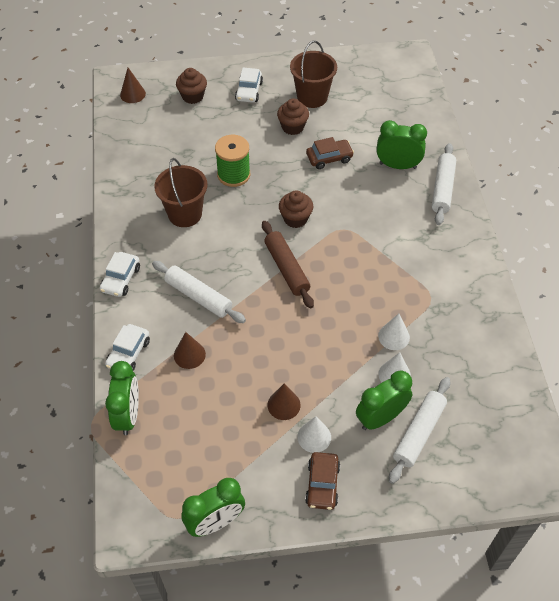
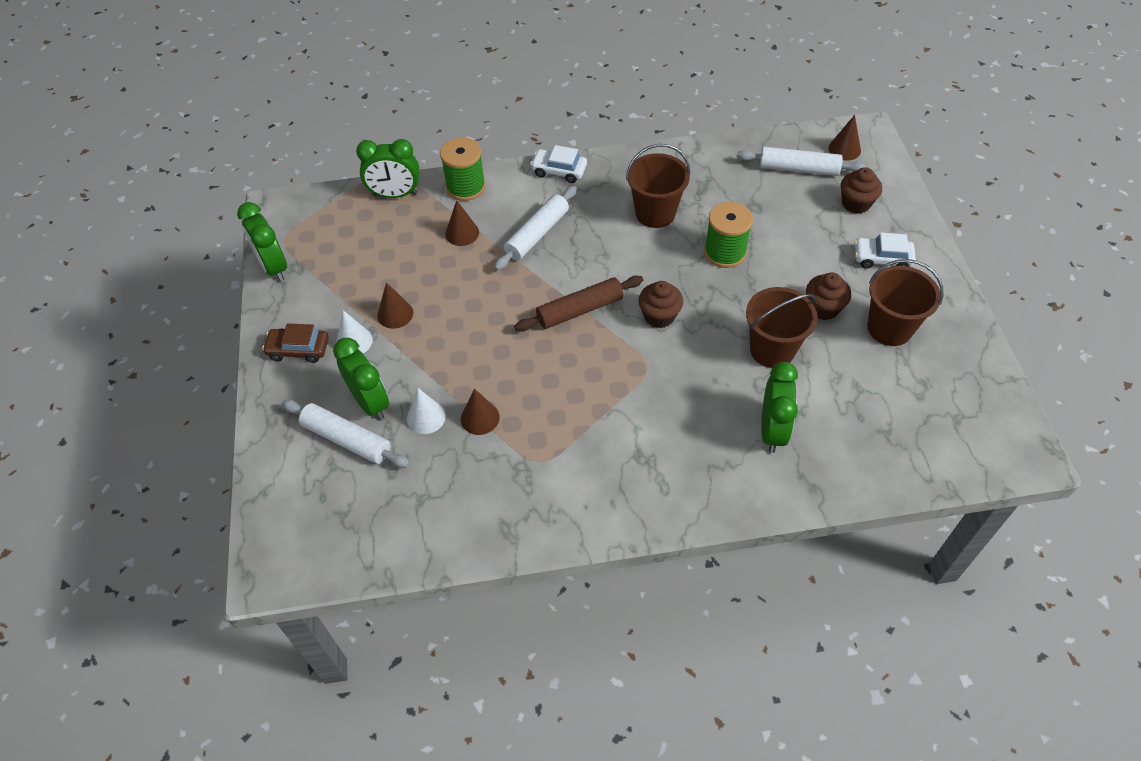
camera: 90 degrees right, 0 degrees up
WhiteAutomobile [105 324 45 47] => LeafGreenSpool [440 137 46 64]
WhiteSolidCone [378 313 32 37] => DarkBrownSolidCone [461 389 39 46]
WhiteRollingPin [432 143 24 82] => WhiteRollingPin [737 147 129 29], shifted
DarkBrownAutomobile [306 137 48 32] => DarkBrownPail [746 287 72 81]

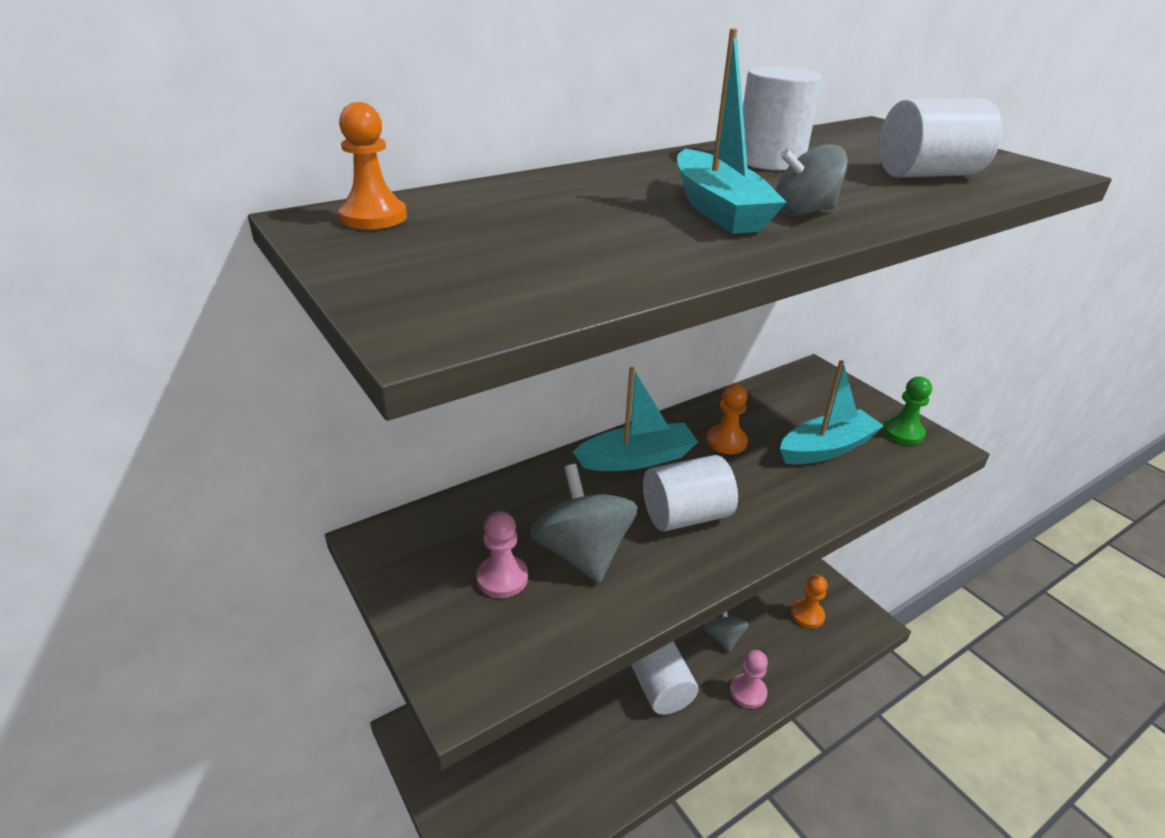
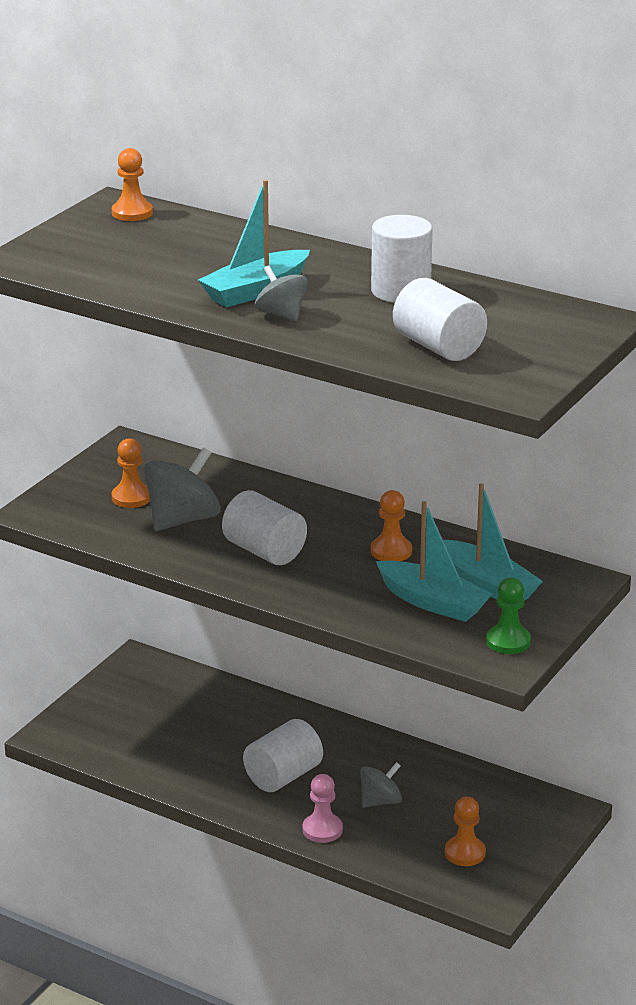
camera: 65 degrees right, 5 degrees down
RosyGamePawn [476 511 52 87] => OrangeColouredGamePawn [111 438 39 70]
AquaSailboat [573 367 125 104] => AquaSailboat [443 483 100 118], shifted

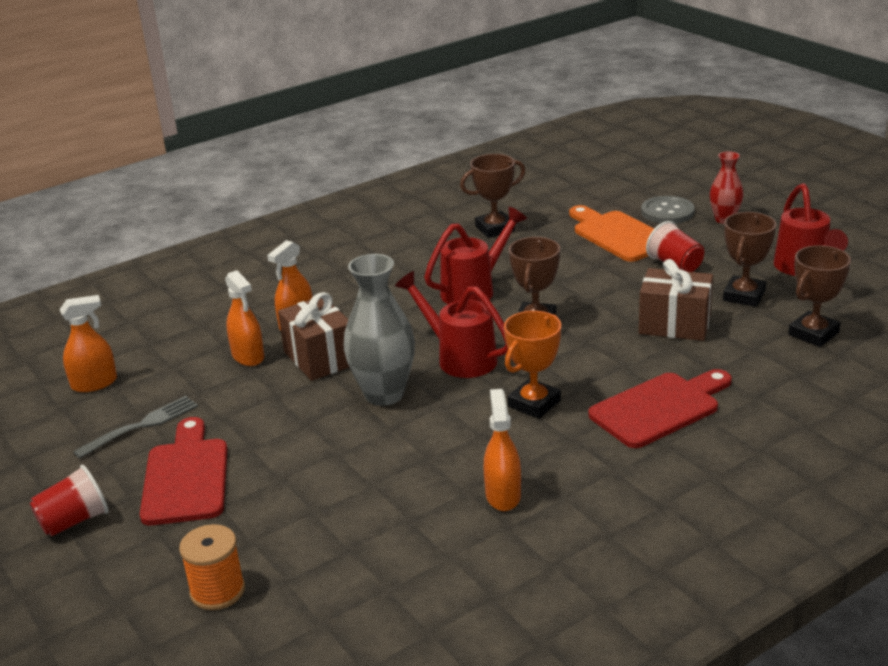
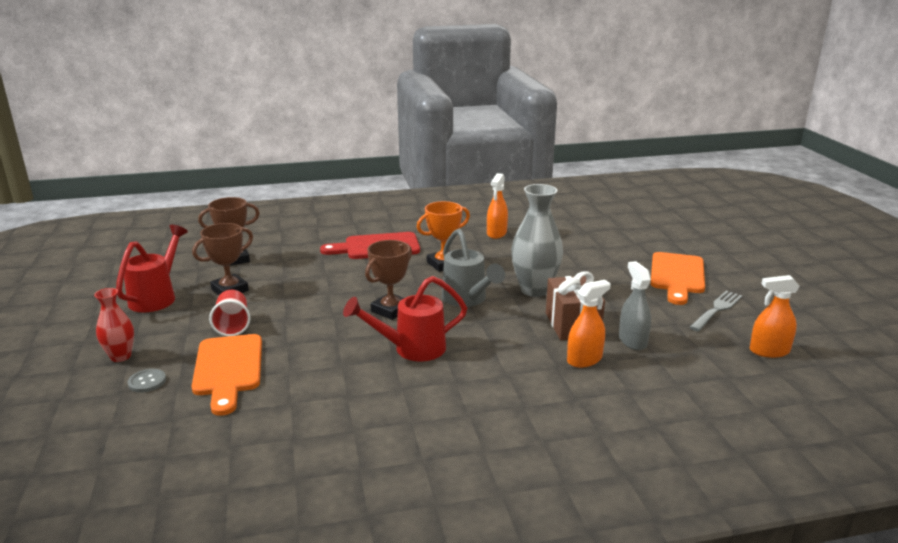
camera: 160 degrees left, 5 degrees down
GreySewingButton [641 196 54 28] => GreySewingButton [127 369 39 24], x0.61
CrimsonWateringCan [395 271 113 107] => GreyWateringCan [442 228 63 79]
OrangeColouredSprayBottle [225 270 39 96] => GreySprayBottle [619 261 32 89]
CrimsonBreadBoard [140 417 88 108] => OrangeColouredBreadBoard [651 252 54 53]
GreyFork [73 396 125 63] => GreyFork [689 291 53 40], 150 degrees clockwise
CrimsonBeaker [30 465 79 72] => nothing
OrangeColouredSpool [179 524 66 86] => nothing
DarkBrownPrizeCup [460 154 66 84] => nothing
DarkBrownGift [639 259 74 82] => nothing

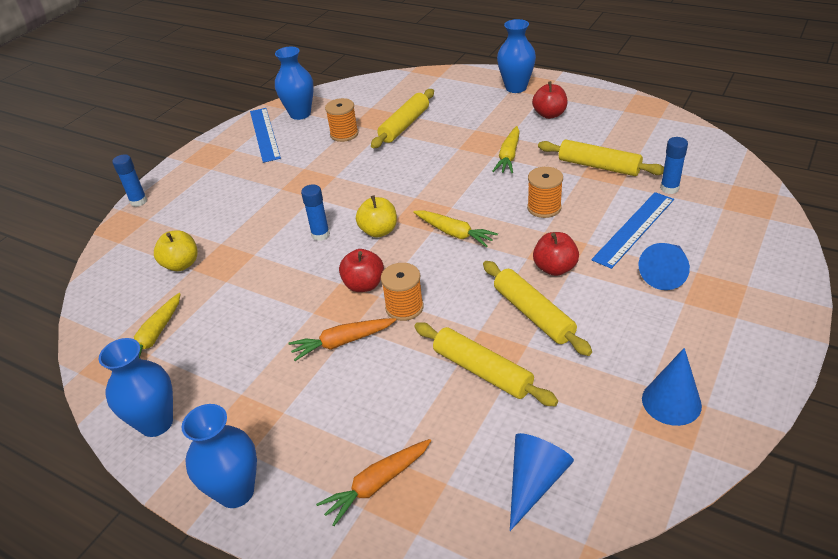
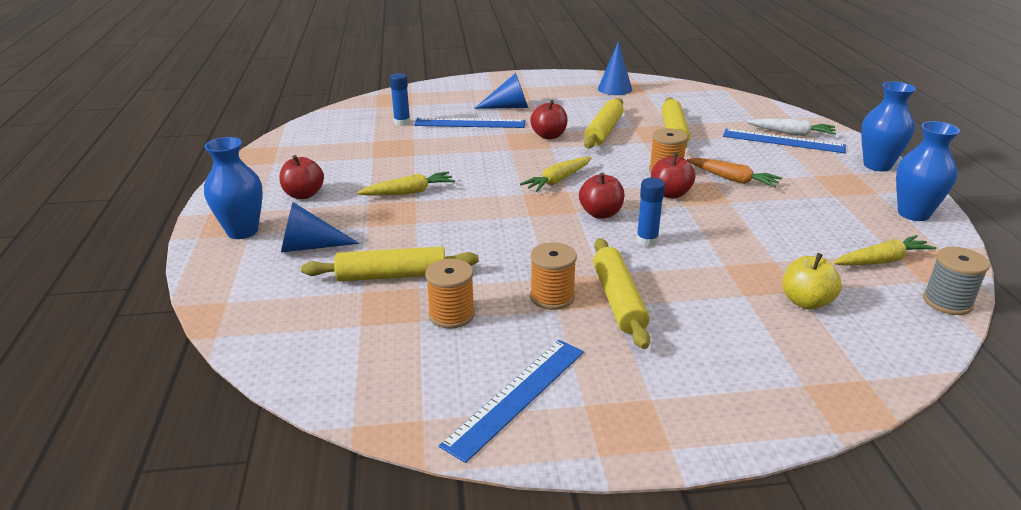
camera: 130 degrees left, 10 degrees down
RoyalBlueSolidCone [510 433 64 98] => RoyalBlueSolidCone [281 202 78 51], shifted
BrightYellowRootVegetable [413 210 85 37] => BrightYellowRootVegetable [520 157 71 35], 135 degrees counterclockwise
OrangeColouredSpool [527 167 36 51] => OrangeColouredSpool [530 242 47 68], shifted
BrightYellowAppleFruit [356 195 41 43] => CrimsonAppleFruit [579 173 45 46]
BrightYellowRollingPin [538 140 126 36] => BrightYellowRollingPin [593 238 57 111], shifted
nothing => RoyalBlueRuler [723 129 123 24]
OrangeColouredRootVegetable [316 439 115 87] => WhiteRootVegetable [747 118 90 18]
nothing => GreySpool [923 247 67 68]
RoyalBlueGlueStick [112 154 35 53] => nothing
RoyalBlueFlowerVase [275 47 39 73] => nothing

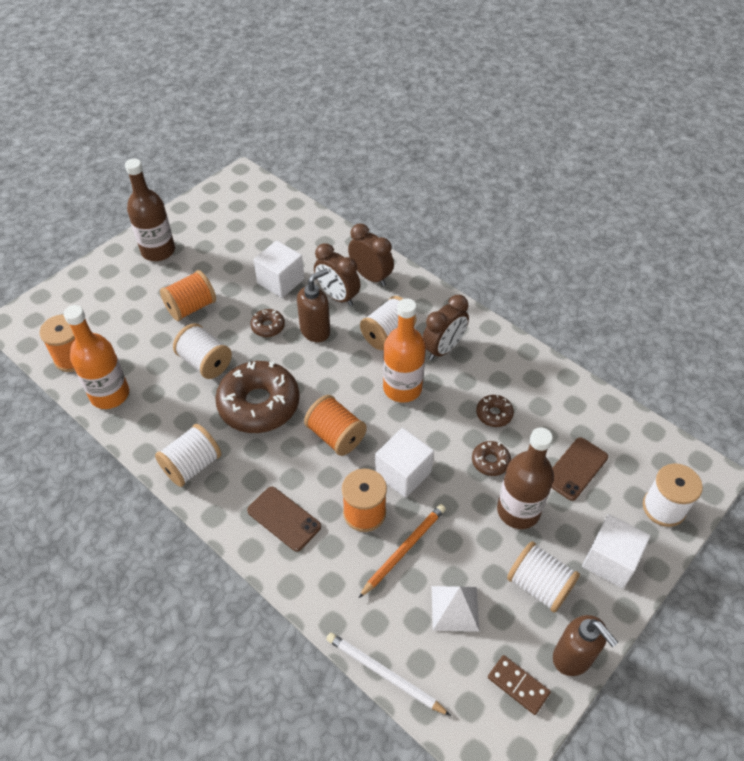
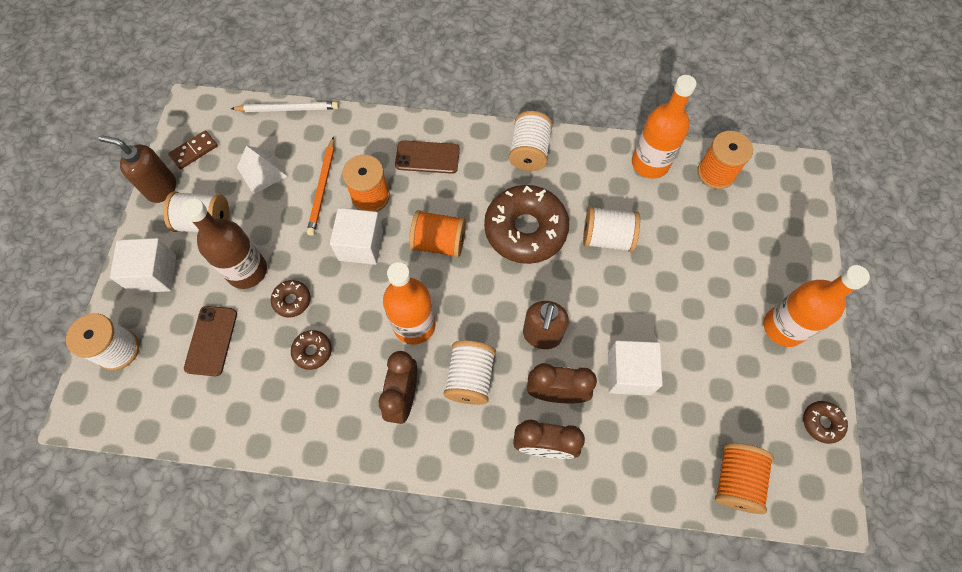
camera: 145 degrees right, 15 degrees up
DarkBrownDominoPiece [488 655 63 60] => DarkBrownDominoPiece [168 130 50 39], 45 degrees counterclockwise
OrangeColouredSpool [160 270 56 51] => OrangeColouredSpool [715 443 59 71], shifted
DarkBrownFlask [125 158 50 103] => OrangeColouredFlask [764 265 106 82]
DarkBrownGlazedDonut [250 309 35 28] => DarkBrownGlazedDonut [803 401 45 43], shifted

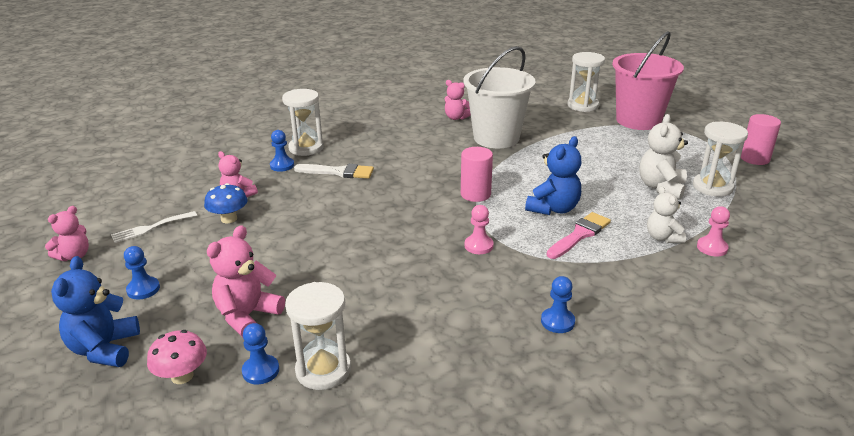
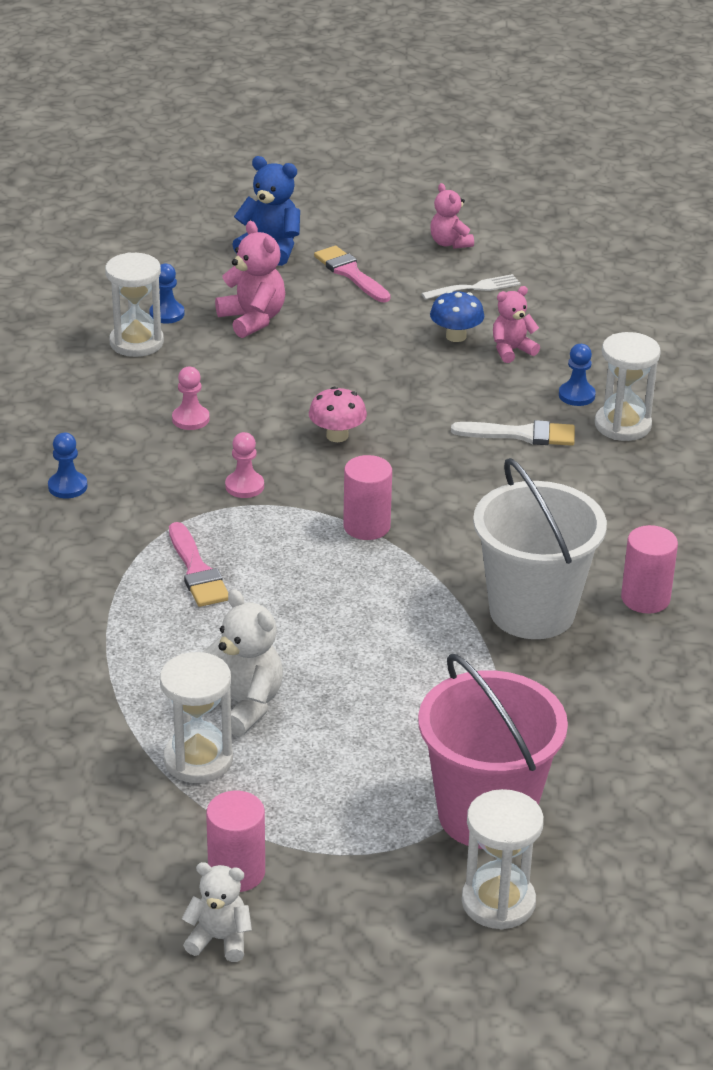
camera: 115 degrees right, 5 degrees up
RosyGamePawn [697 206 33 51] => RosyGamePawn [172 367 38 63], shifted
WhiteTeddyBear [647 186 39 57] => WhiteTeddyBear [182 862 70 100], shifted
RosyToadstool [147 330 60 54] => RosyToadstool [309 387 58 55], shifted
RoyalBlueGamePawn [124 246 36 53] => RosyBrush [314 246 76 56]
WhiteFork [111 211 86 32] => WhiteFork [421 274 100 26], 75 degrees clockwise
WhiteBrush [294 164 80 15] => WhiteBrush [451 420 124 26], 120 degrees counterclockwise
WhiteHourglass [568 52 37 60] => WhiteHourglass [462 789 82 140], shifted
RosyTeddyBear [445 80 26 40] => RosySolidCylinder [621 525 57 89]
RoyalBlueTeddyBear [525 136 57 79] => nothing

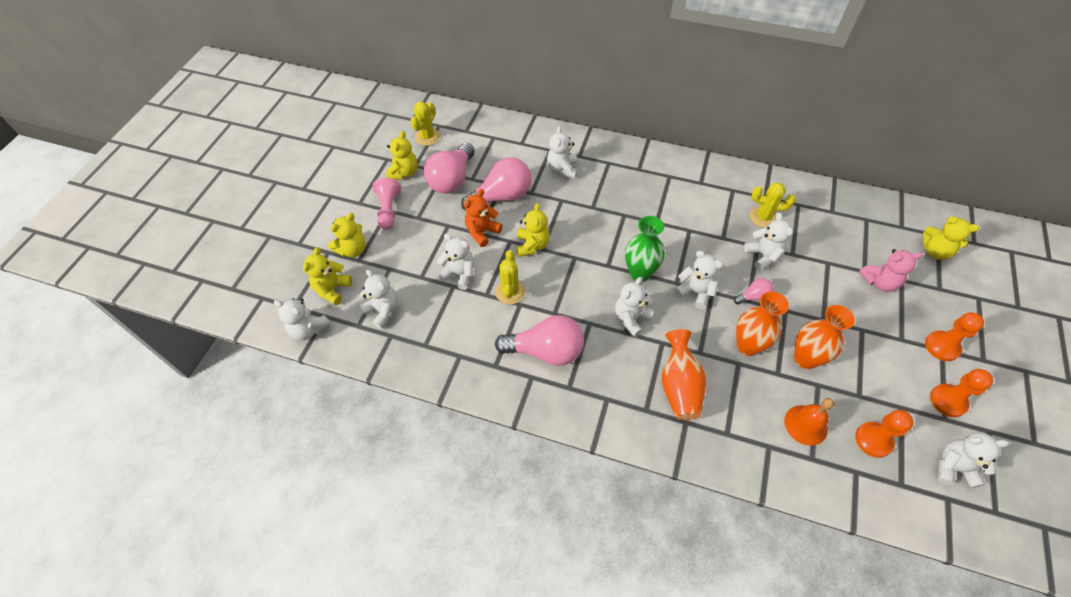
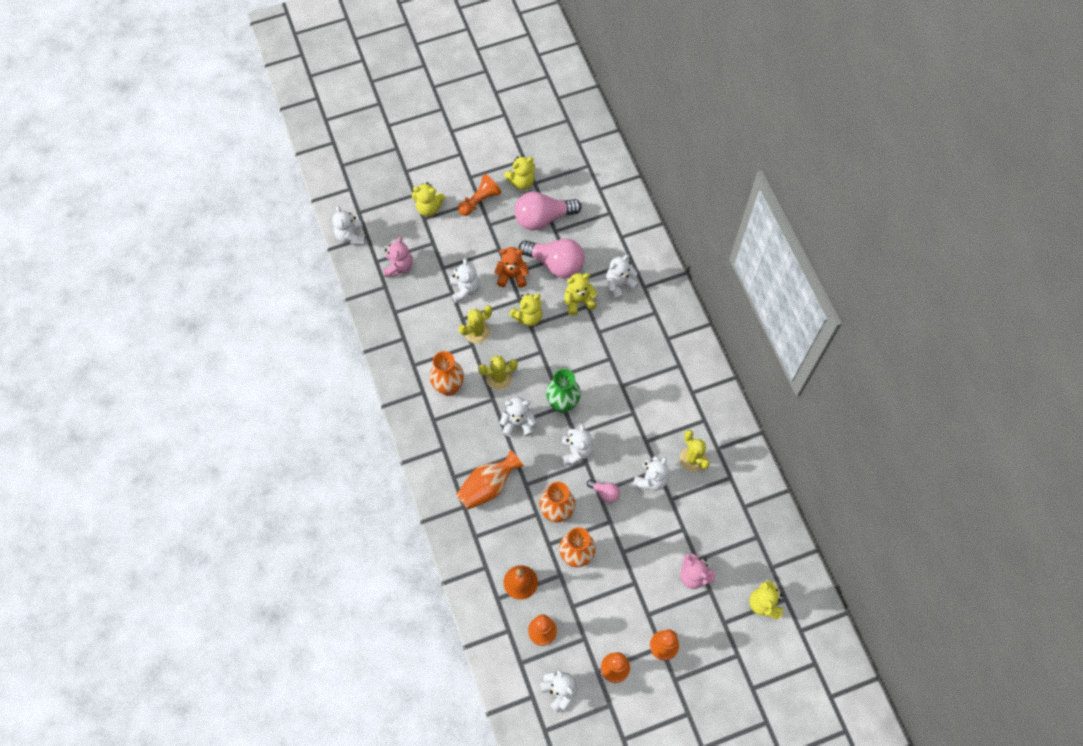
camera: 50 degrees right, 10 degrees up
WhiteTeddyBear [360 270 38 59] => RosyTeddyBear [383 236 30 41]
RosyLightBulb [495 315 89 51] => OrangeColouredFlowerVase [429 351 35 45]
RosyGamePawn [373 178 28 52] => OrangeColouredGamePawn [458 174 44 42]
BrightYellowSaguaroCactus [410 102 30 44] => BrightYellowSaguaroCactus [478 356 40 34], shifted
BrightYellowTeddyBear [303 247 49 58] => BrightYellowTeddyBear [564 273 33 43], shifted

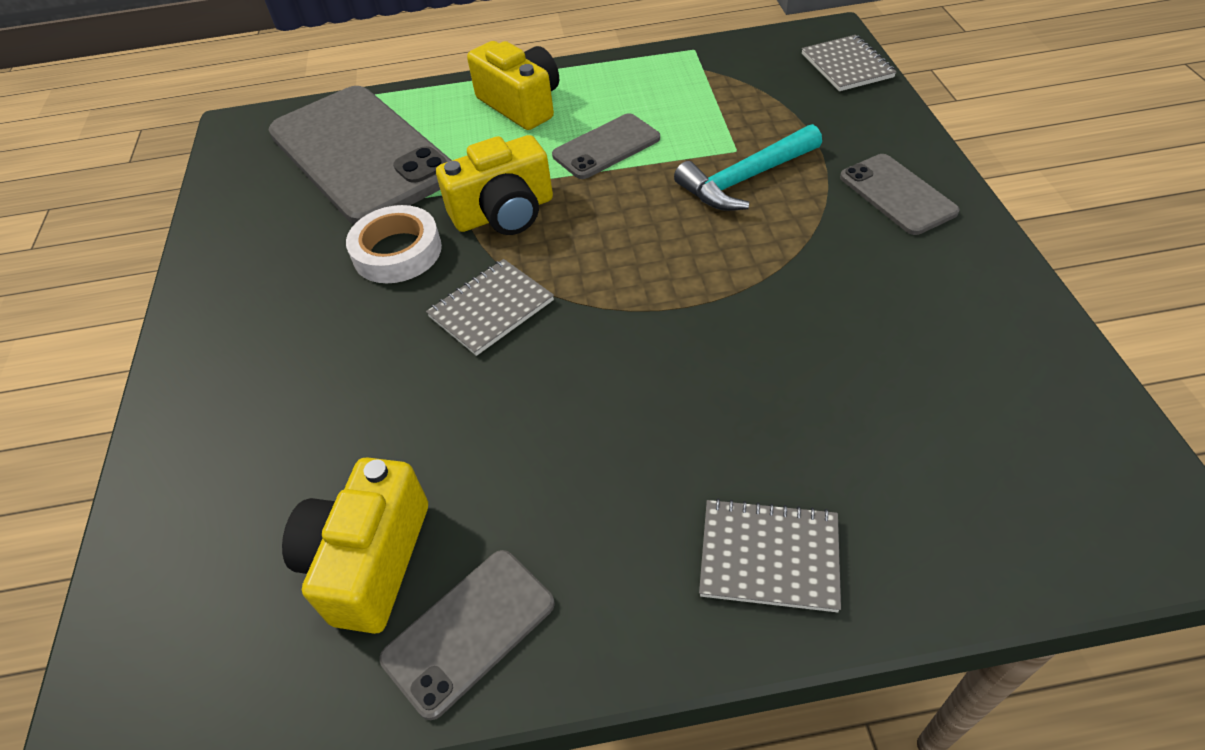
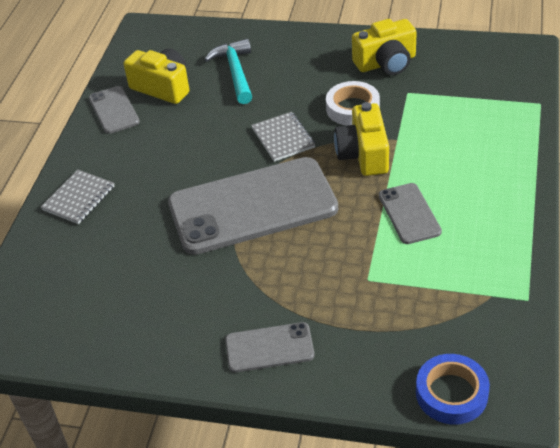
camera: 110 degrees right, 5 degrees down
GreyMobilePhone [268 86 184 139] => GreyMobilePhone [168 157 170 98], shifted
AquaClawHammer [674 124 148 87] => AquaClawHammer [204 39 48 65], shifted
BrightYellowCamera [467 41 92 89] => BrightYellowCamera [352 19 65 56], shifted
GreyNotepad [802 35 94 56] => RoyalBlueStickyTape [416 354 74 71]

